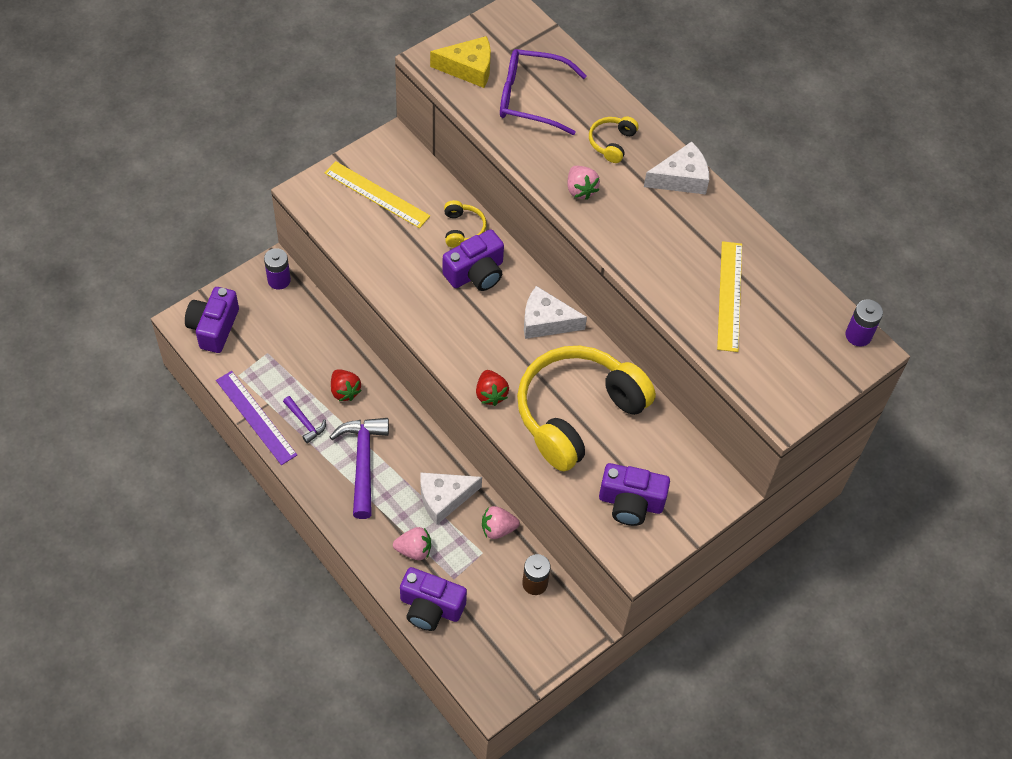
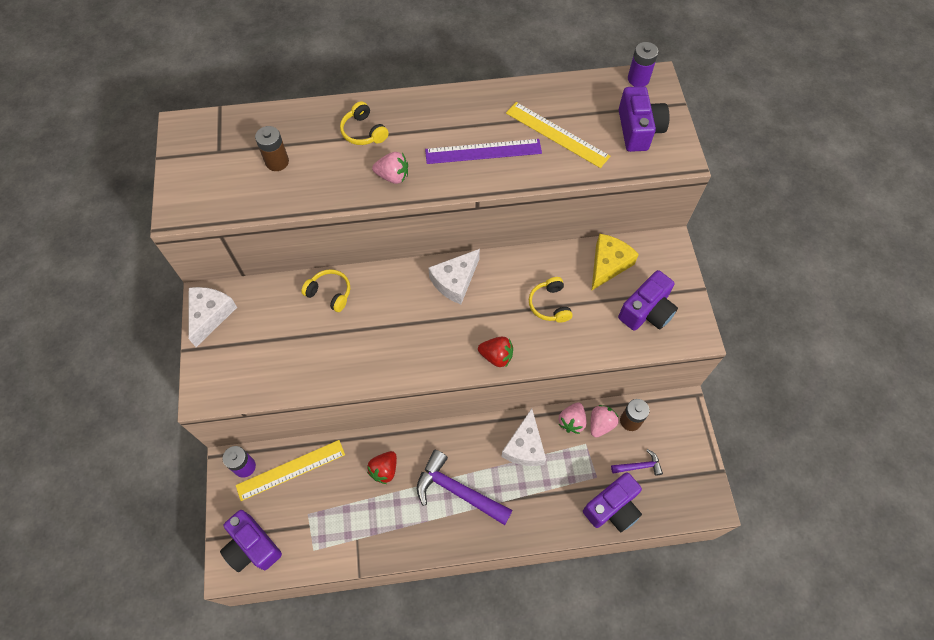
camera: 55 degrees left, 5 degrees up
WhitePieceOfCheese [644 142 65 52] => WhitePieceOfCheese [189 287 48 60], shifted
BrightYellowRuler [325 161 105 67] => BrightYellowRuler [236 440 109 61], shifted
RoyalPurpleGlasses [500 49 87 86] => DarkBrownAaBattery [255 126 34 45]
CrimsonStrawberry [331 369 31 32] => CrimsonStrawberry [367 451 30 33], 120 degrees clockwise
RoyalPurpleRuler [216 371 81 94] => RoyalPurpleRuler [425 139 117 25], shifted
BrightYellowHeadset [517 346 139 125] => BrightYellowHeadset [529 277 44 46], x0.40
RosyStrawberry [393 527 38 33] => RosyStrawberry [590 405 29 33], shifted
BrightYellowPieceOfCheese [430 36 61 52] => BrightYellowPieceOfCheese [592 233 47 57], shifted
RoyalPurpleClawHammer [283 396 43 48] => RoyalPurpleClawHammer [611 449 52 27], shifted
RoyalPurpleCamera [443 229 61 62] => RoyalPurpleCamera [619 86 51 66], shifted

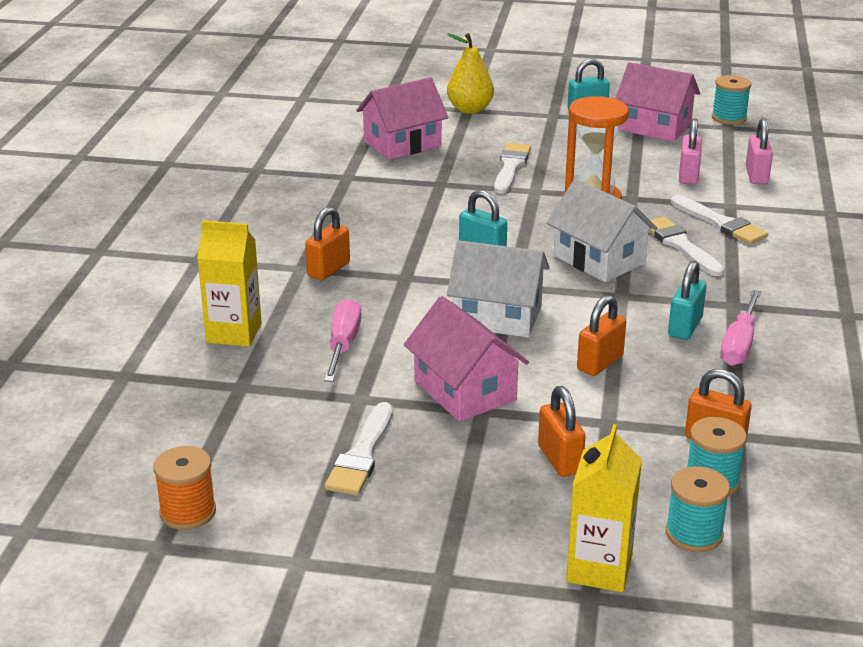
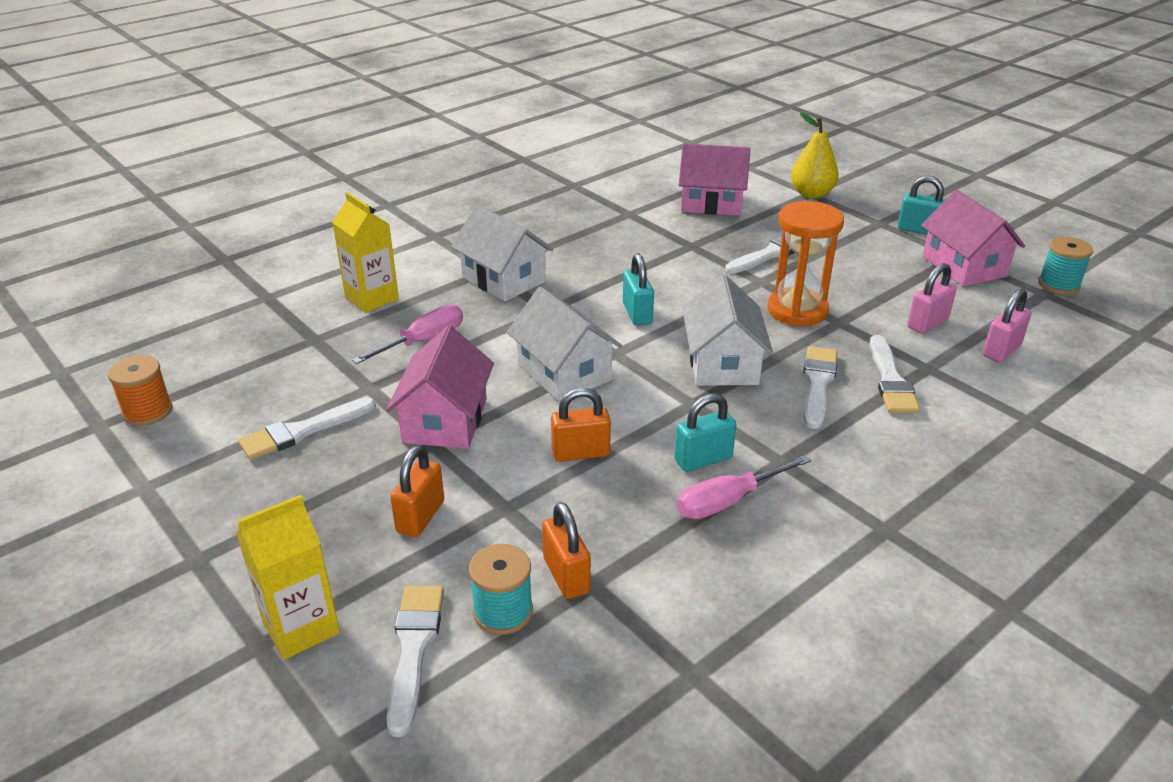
camera: 40 degrees right, 5 degrees up
AquaSpool [666 466 64 86] => WhiteBrush [387 586 57 151]
OrangeColouredSmallLock [305 206 45 74] => WhiteCottage [451 205 103 96]

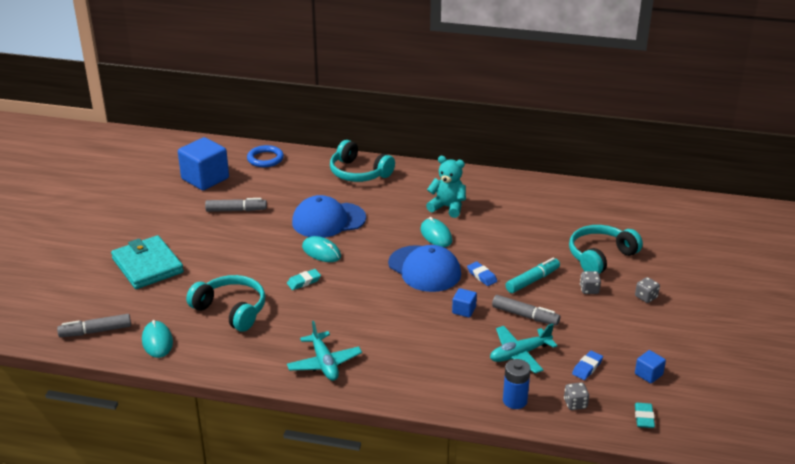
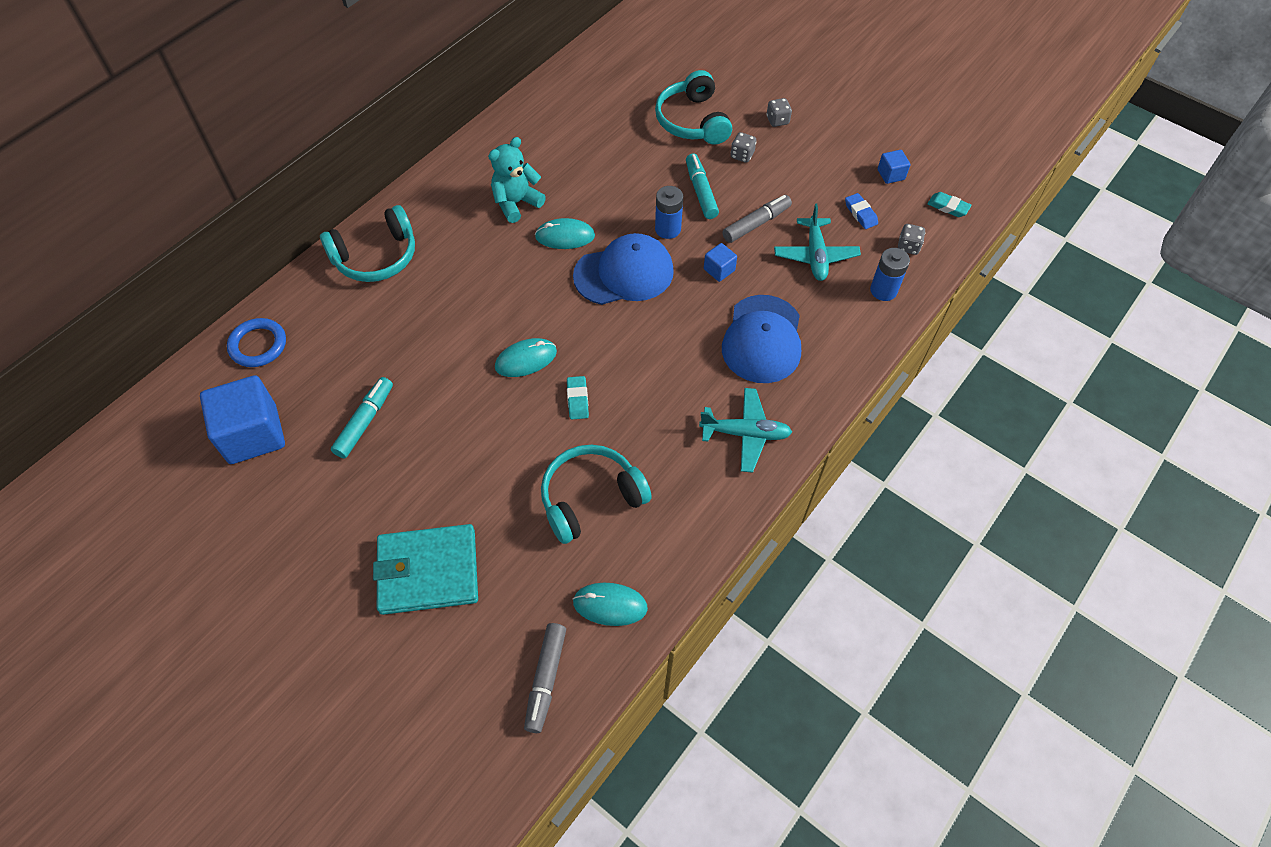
camera: 65 degrees left, 25 degrees up
GreyFeltPen [205 198 62 14] => AquaFeltPen [331 377 62 81]
RoyalBlueEraser [467 262 30 24] => RoyalBlueAaBattery [655 186 28 53]
RoyalBluePeakedCap [292 195 74 43] => RoyalBluePeakedCap [722 295 79 88], shifted

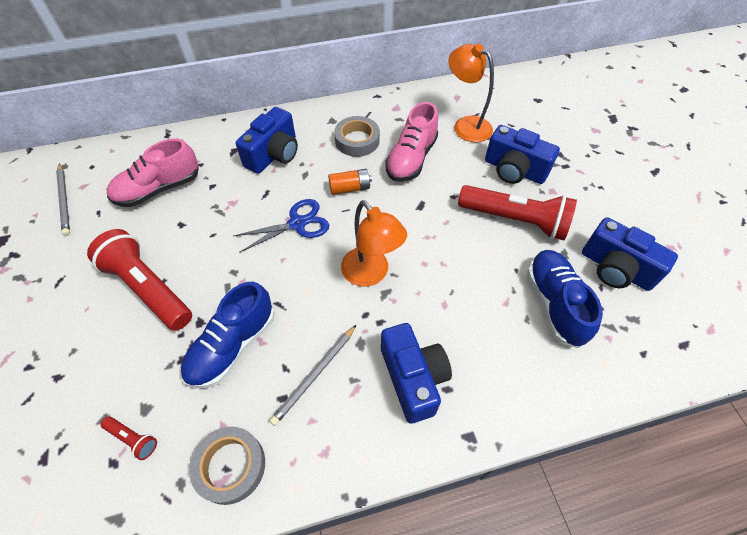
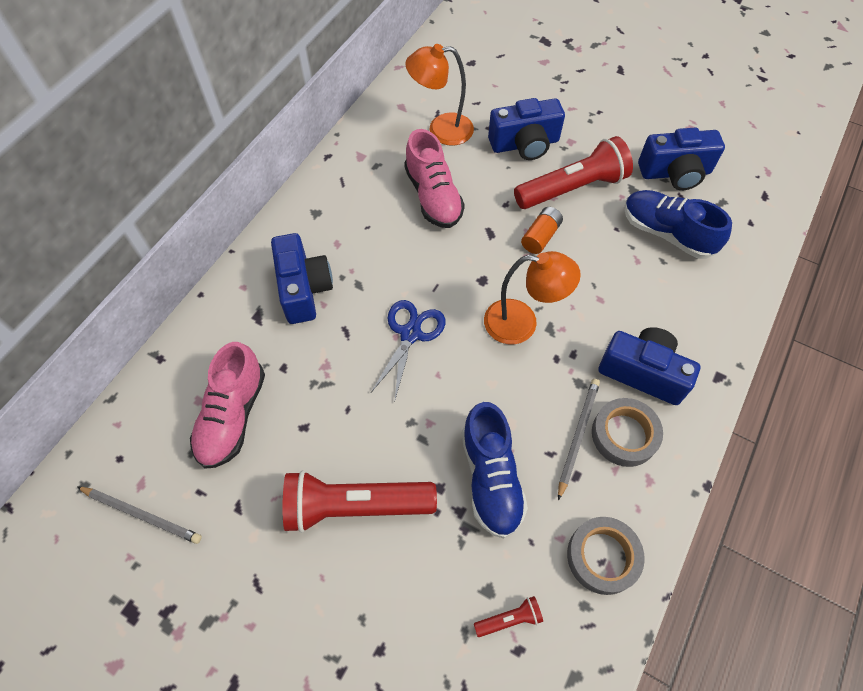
camera: 45 degrees left, 5 degrees up
OrangeColouredAaBattery [328 169 44 26] => OrangeColouredAaBattery [521 207 42 47], shifted
GreyLeadPencil [269 325 87 101] => GreyLeadPencil [558 379 42 121], 150 degrees counterclockwise
GreyStickyTape [334 116 46 41] => GreyStickyTape [592 398 71 69], shifted

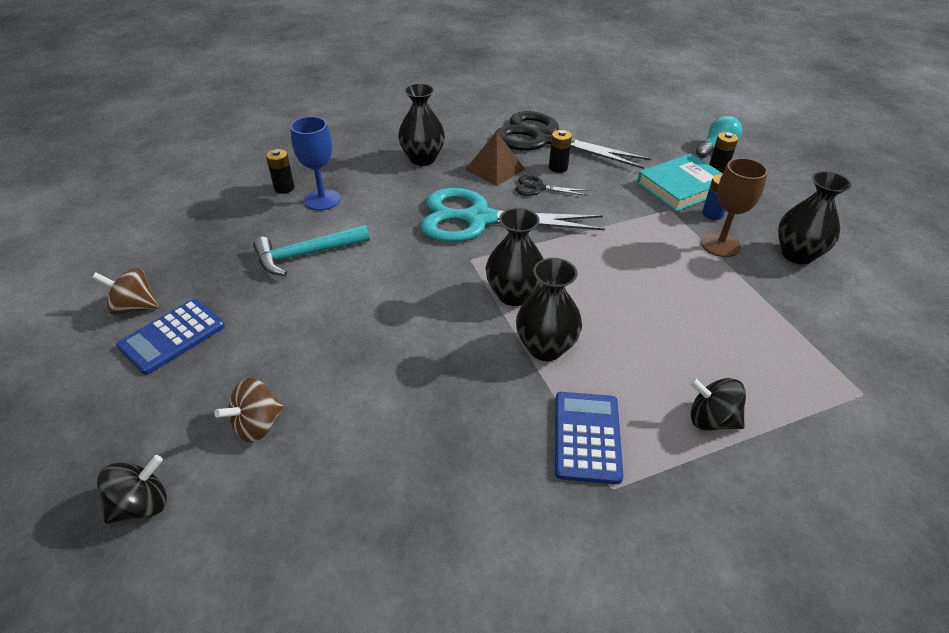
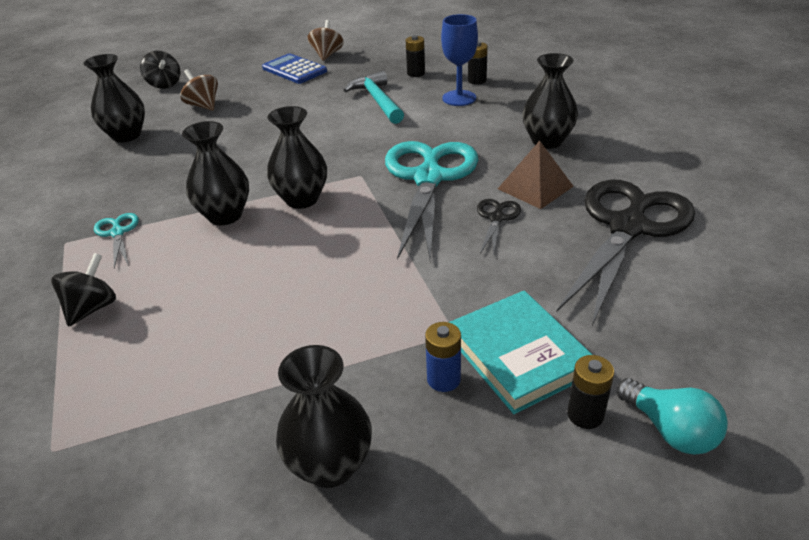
camera: 95 degrees right, 5 degrees down
nothing => JetBlackFlowerVase [83 54 62 88]
RoyalBluePocketCalculator [555 392 69 92] => AquaScissors [94 213 45 55]
JetBlackAaBattery [549 130 23 43] => JetBlackAaBattery [406 35 19 42], shifted
DarkBrownGoblet [701 158 67 99] => nothing

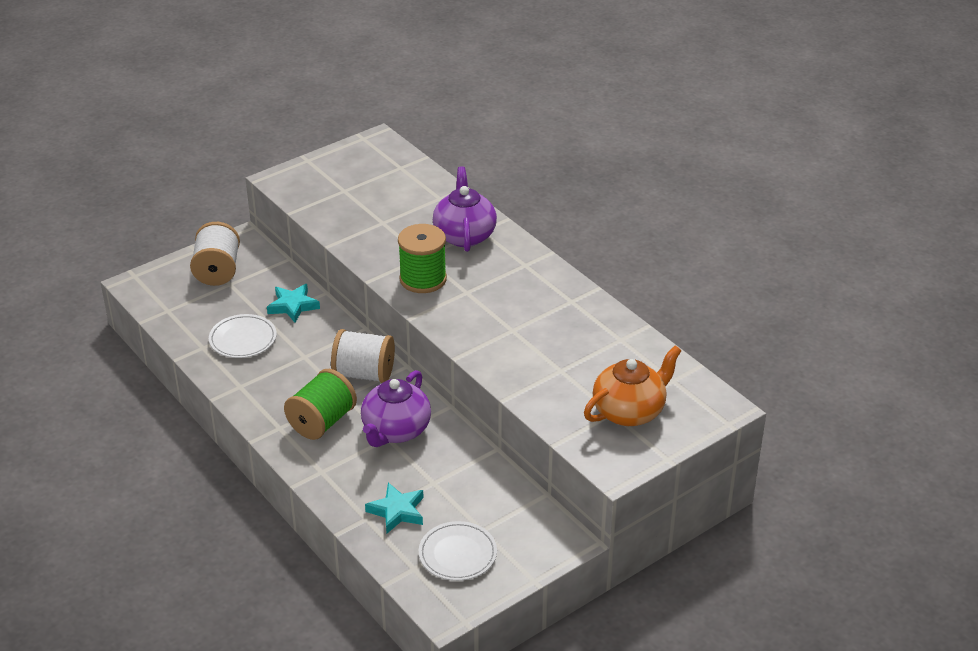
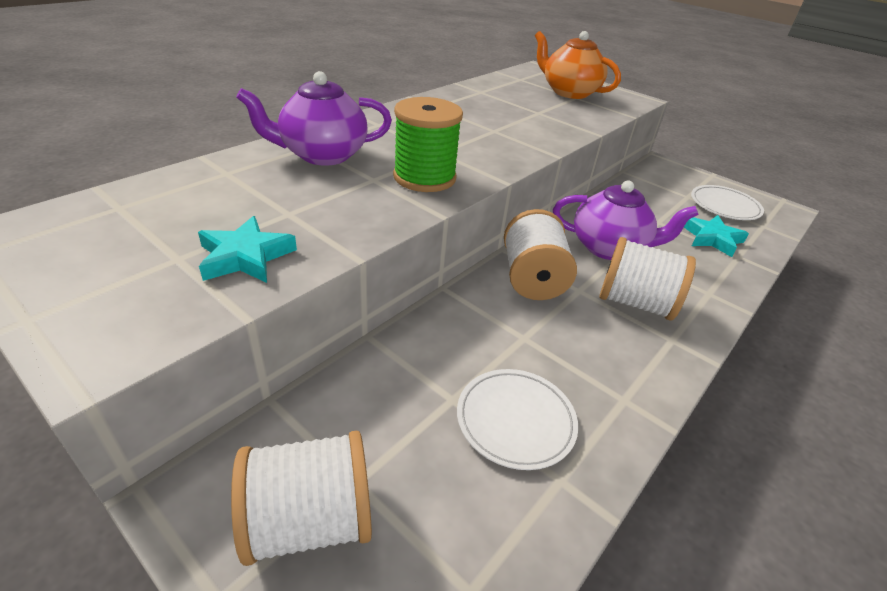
camera: 105 degrees left, 0 degrees up
AquaFivePointedStar [267 284 53 39] => AquaFivePointedStar [198 216 99 67], shifted
LeafGreenSpool [284 369 73 71] => WhiteSpool [600 237 96 84]

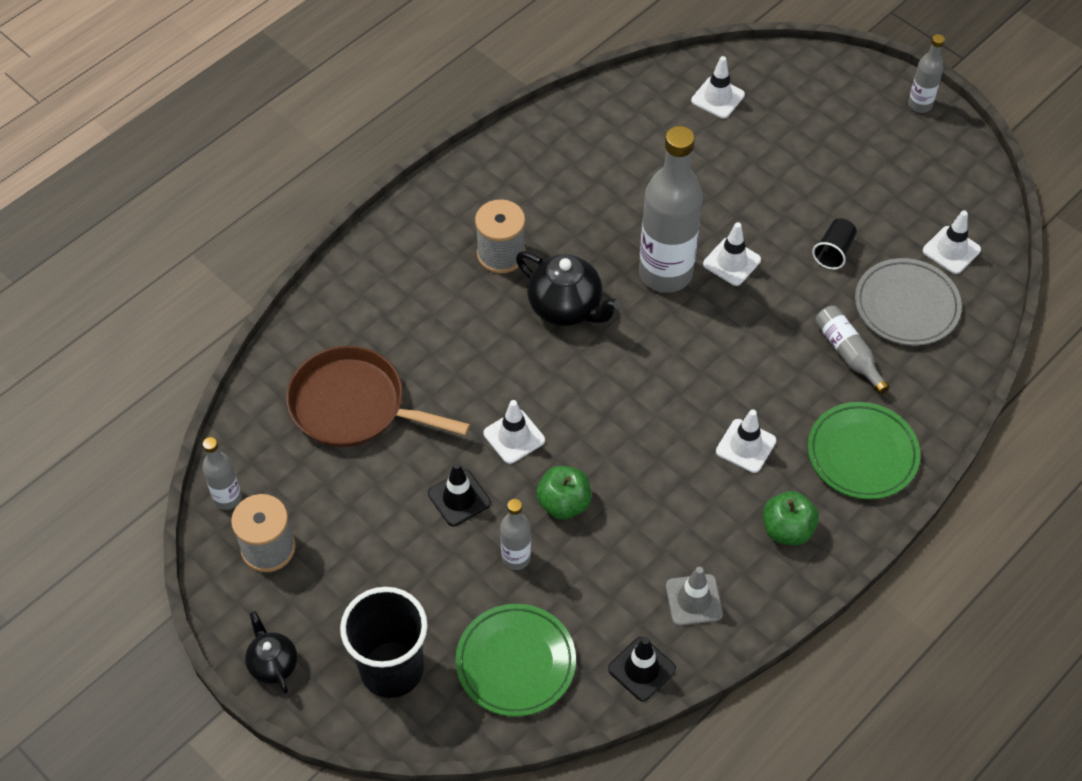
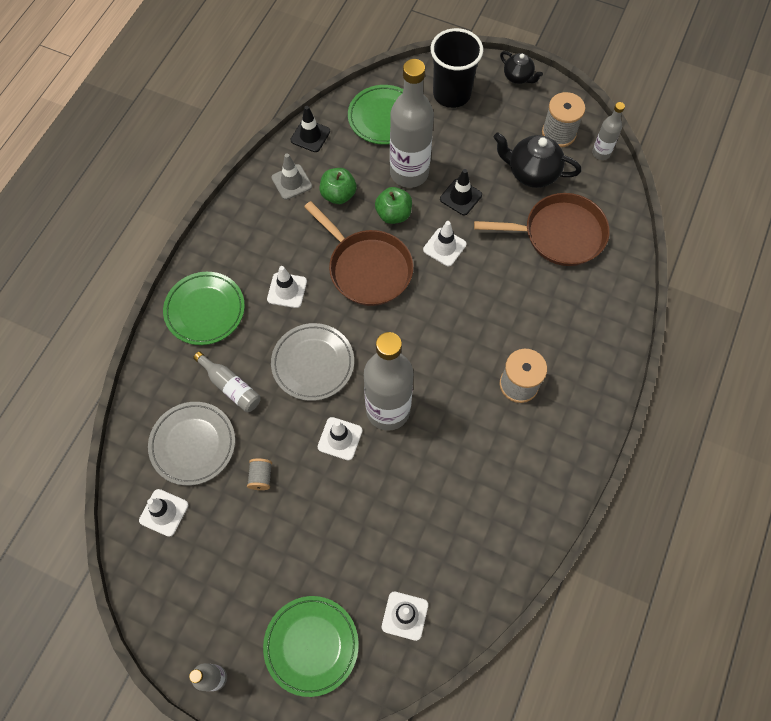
camera: 160 degrees right, 10 degrees up
JetBlackBeaker [812 218 45 51] => GreySpool [247 458 25 32]
nothing => LeafGreenFlatDish [263 596 96 101]
nothing => GreyFlatDish [271 323 83 78]
nothing => DarkBrownPan [304 201 110 105]
LeafGreenAppleFruit [763 491 56 54] => LeafGreenAppleFruit [320 168 37 36], shifted
GreyFlask [500 499 31 71] => GreyFlask [390 59 44 129], x2.06
JetBlackTeapot [516 251 105 75] => JetBlackTeapot [494 133 87 55], shifted

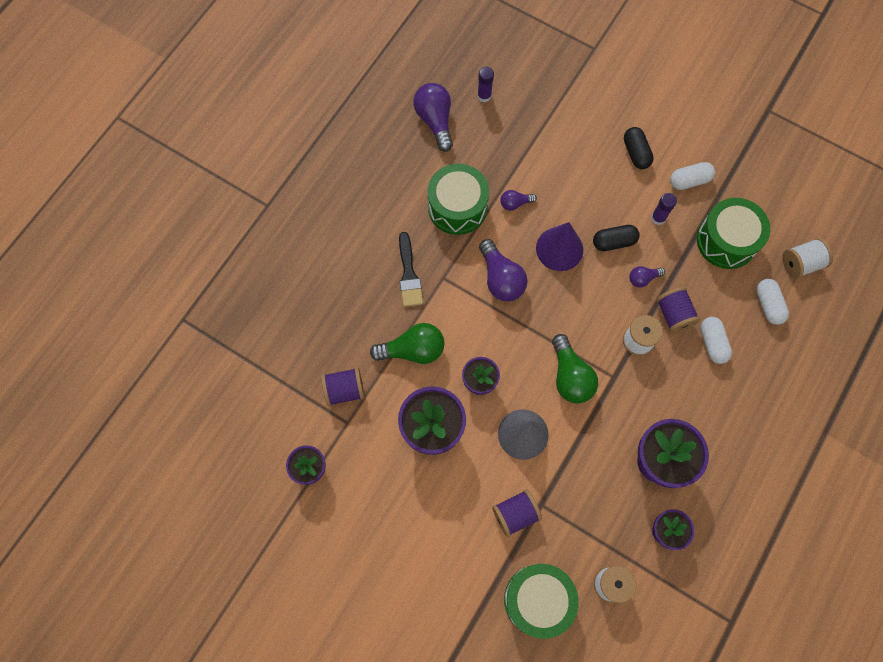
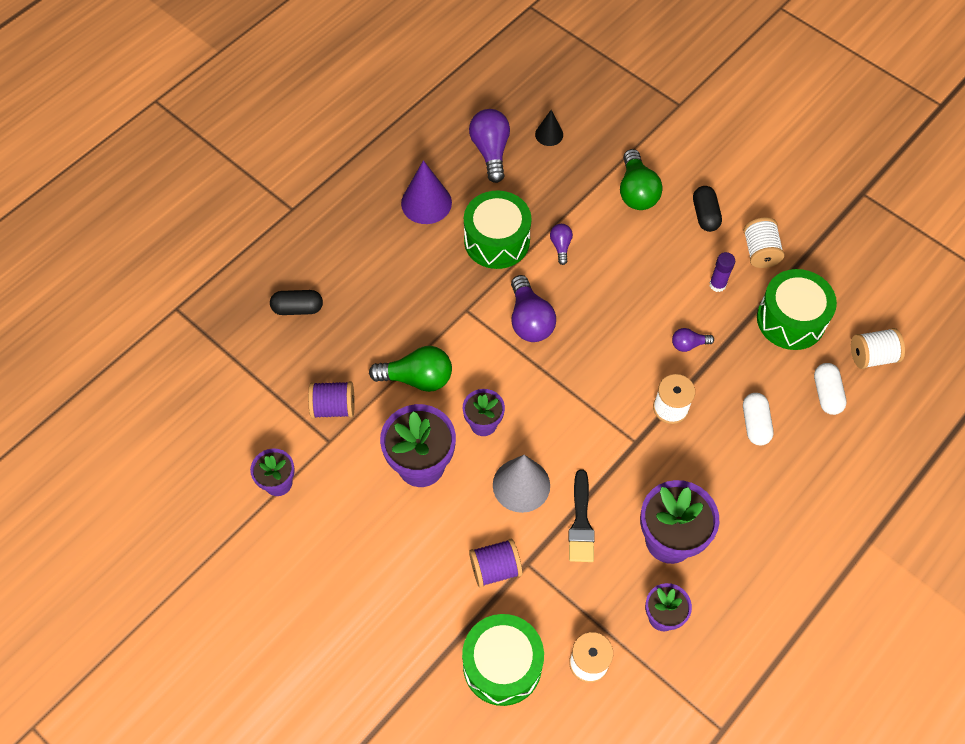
camera: 10 degrees right, 10 degrees down
JetBlackPillShape [593 225 47 26] => JetBlackPillShape [270 290 53 25], shifted
RoyalPurpleSolidCone [536 222 47 49] => RoyalPurpleSolidCone [401 160 51 64], shifted
RoyalPurpleGlueStick [477 67 17 35] => JetBlackSolidCone [535 110 28 36]
RoyalPurpleLightBulb [500 190 37 21] => RoyalPurpleLightBulb [550 224 23 41], 90 degrees clockwise
JetBlackBrush [399 232 24 75] => JetBlackBrush [568 470 27 92], shifted
LeafGreenLightBulb [552 334 46 69] => LeafGreenLightBulb [620 149 42 61], shifted
WhitePillShape [670 162 45 28] => WhiteSpool [744 217 41 51]
RoyalPurpleSpool [656 287 44 46] => nothing

